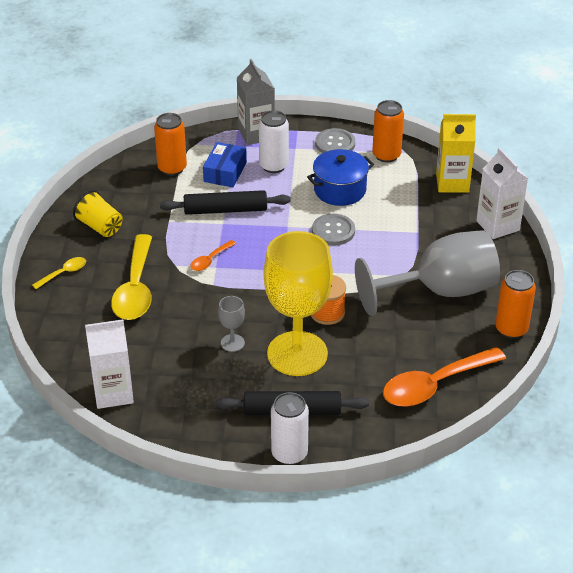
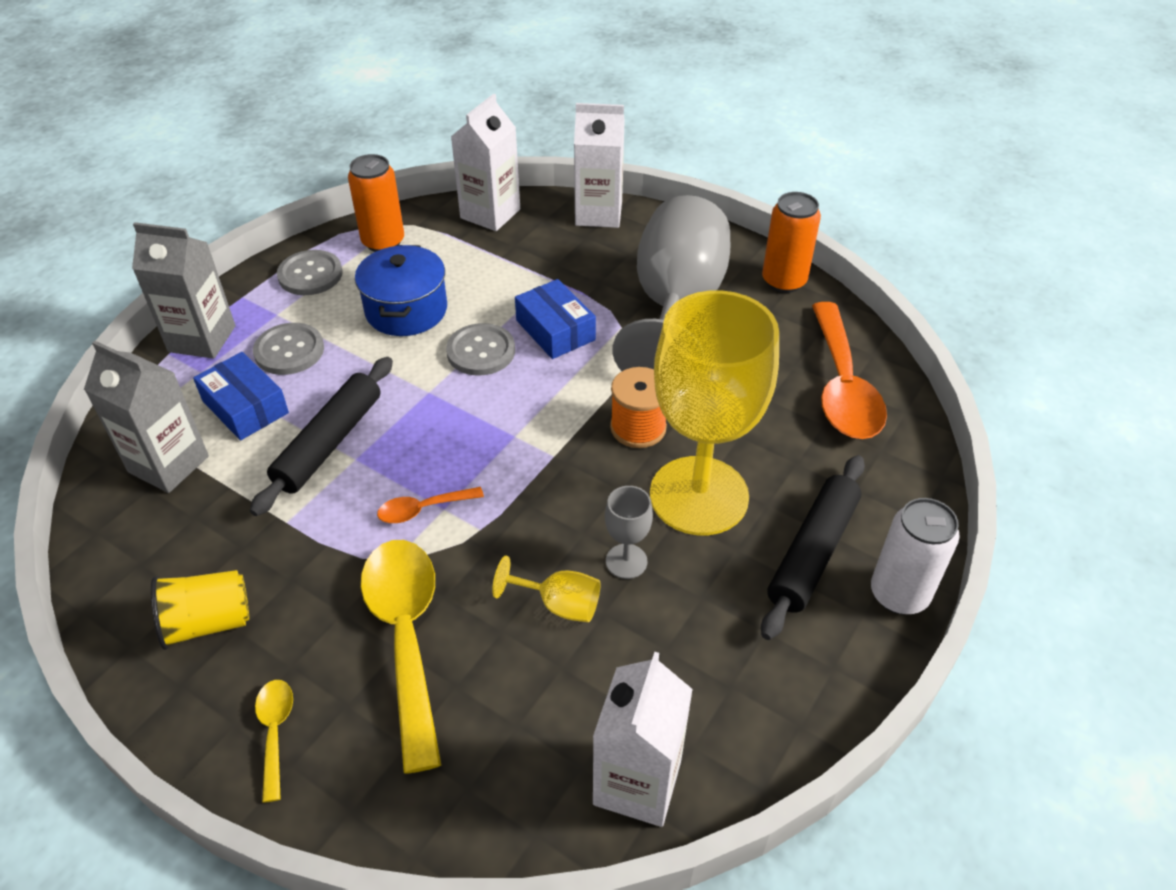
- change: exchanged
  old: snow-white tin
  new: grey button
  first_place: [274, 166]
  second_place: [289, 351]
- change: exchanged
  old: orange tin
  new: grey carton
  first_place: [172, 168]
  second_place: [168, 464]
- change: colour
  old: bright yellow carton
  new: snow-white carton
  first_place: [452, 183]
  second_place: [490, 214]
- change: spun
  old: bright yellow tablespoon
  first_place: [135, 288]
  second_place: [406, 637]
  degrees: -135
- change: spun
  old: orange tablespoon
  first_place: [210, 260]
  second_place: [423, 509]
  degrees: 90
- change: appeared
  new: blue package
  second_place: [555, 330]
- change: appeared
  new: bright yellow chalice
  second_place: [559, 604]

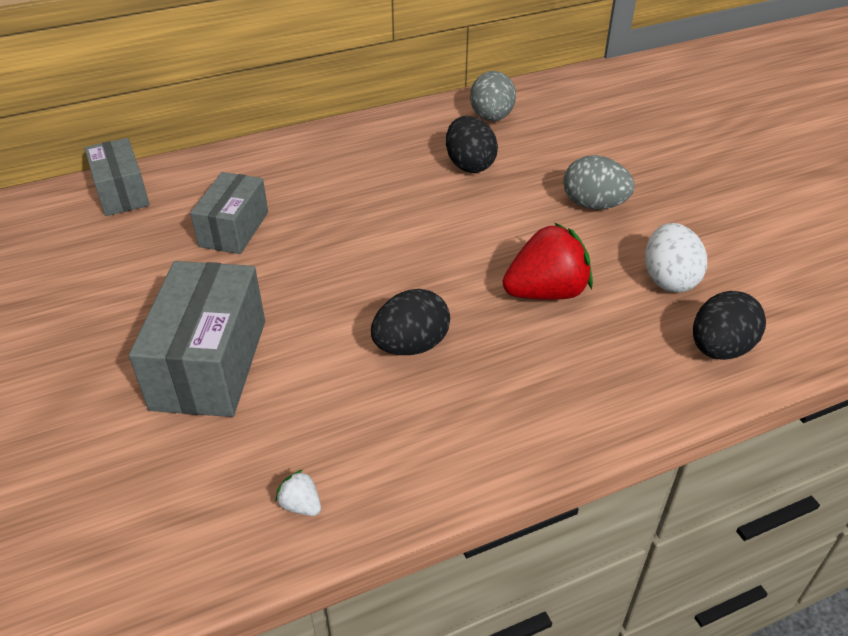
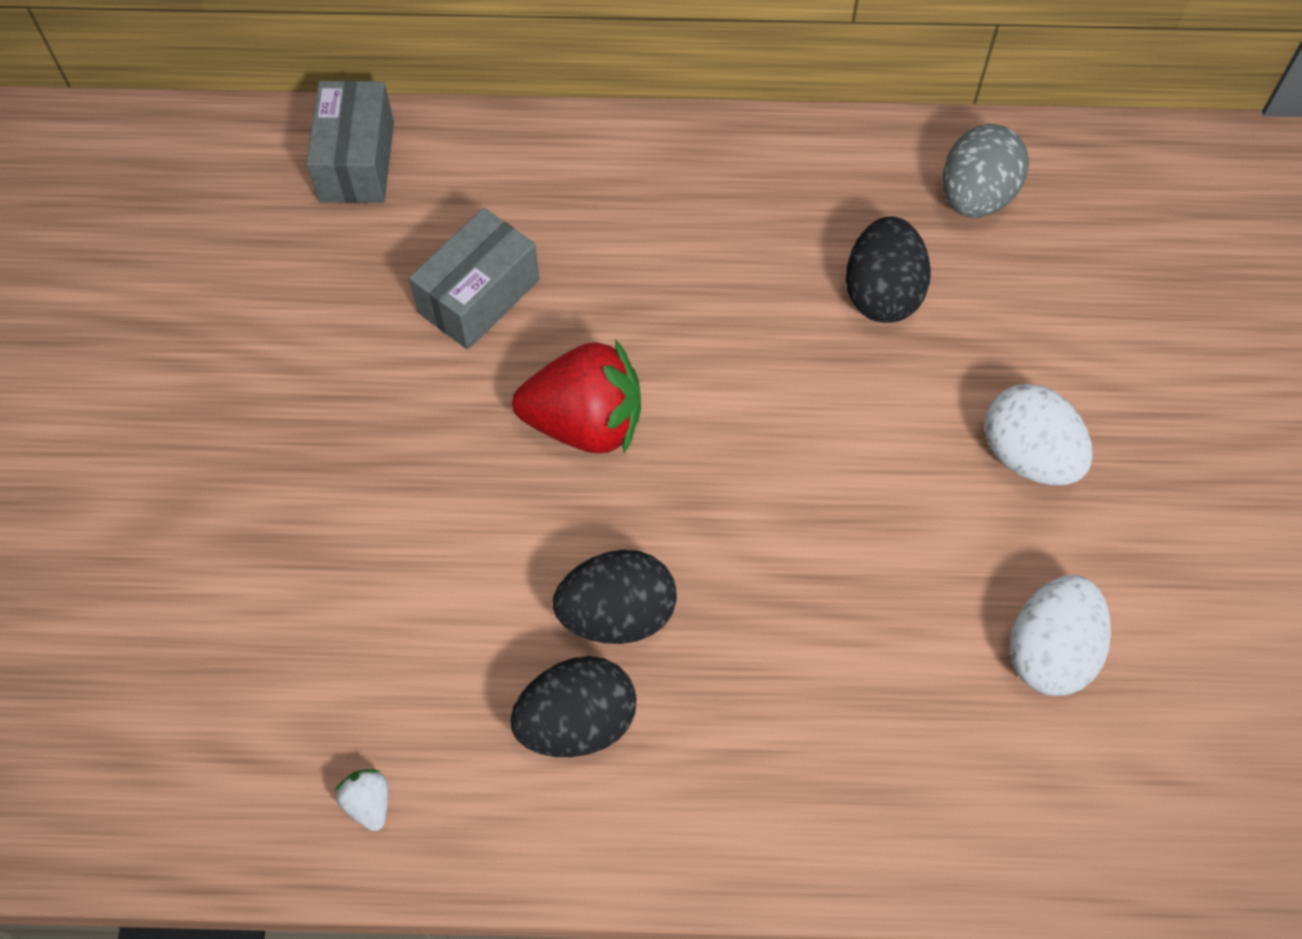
- change: colour
  old: grey toy egg
  new: snow-white toy egg
  first_place: [594, 205]
  second_place: [1028, 455]
- change: relocated
  old: red berry
  first_place: [546, 292]
  second_place: [585, 423]
- change: missing
  old: grey package
  first_place: [210, 364]
- change: relocated
  old: ebony toy egg
  first_place: [719, 348]
  second_place: [577, 722]

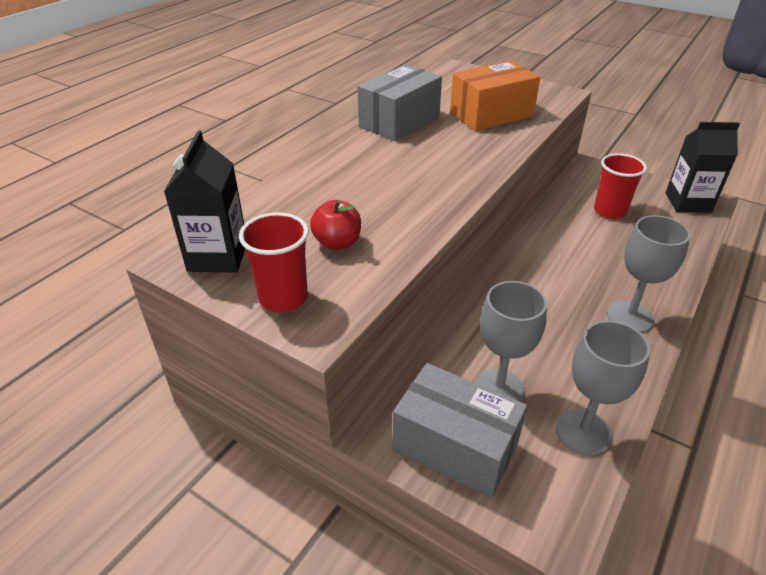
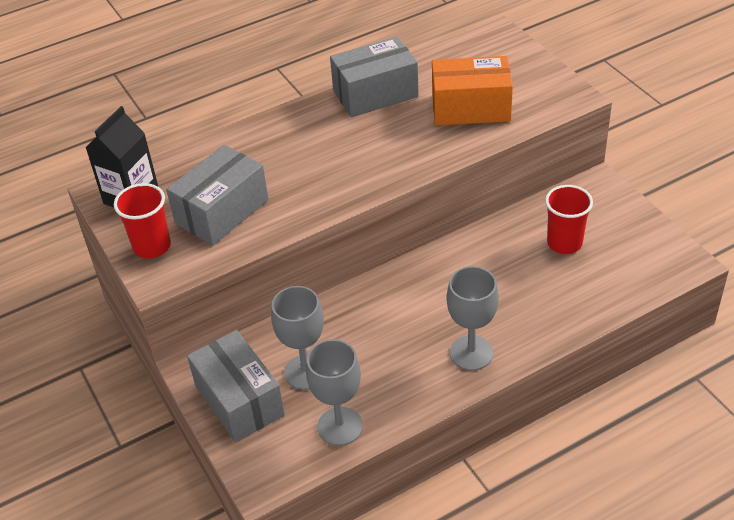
- change: missing
  old: ebony carton
  first_place: [688, 203]
- change: exchanged
  old: red apple fruit
  new: grey package
  first_place: [337, 243]
  second_place: [222, 211]

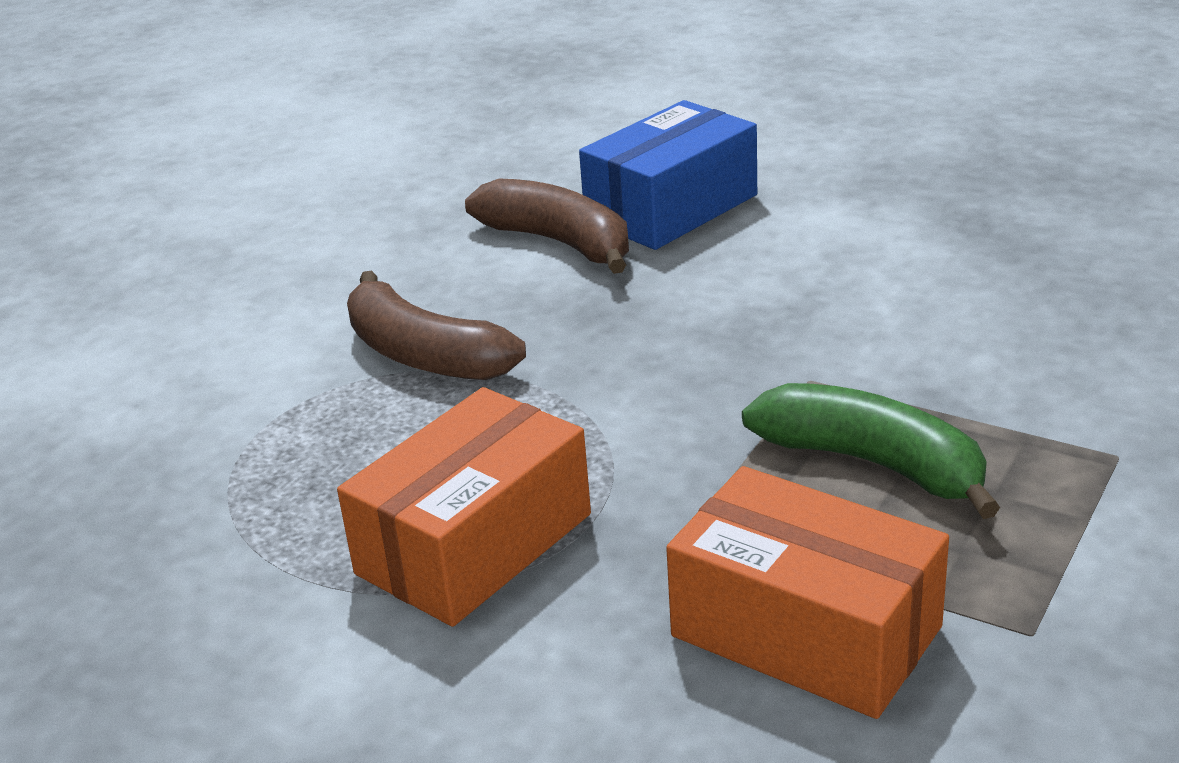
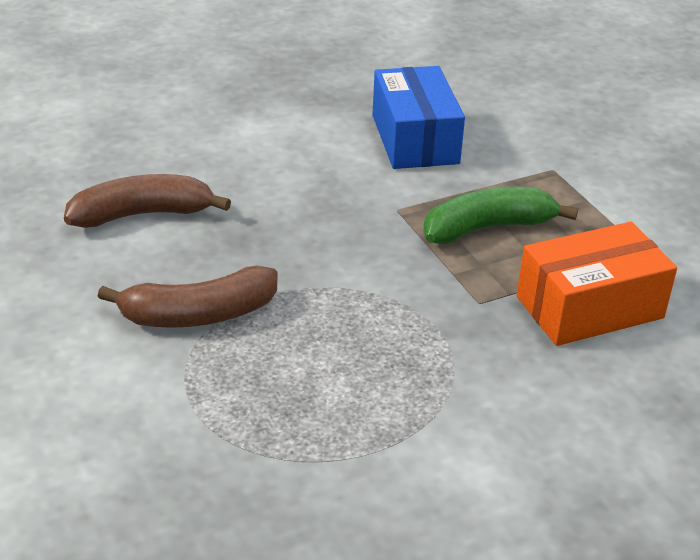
- change: relocated
  old: blue package
  first_place: [671, 208]
  second_place: [415, 139]
- change: missing
  old: orange package
  first_place: [474, 544]

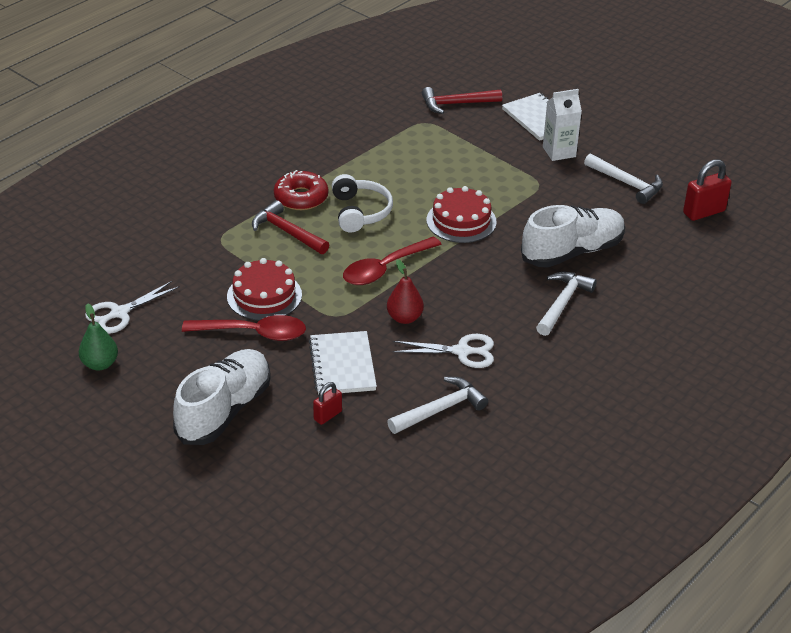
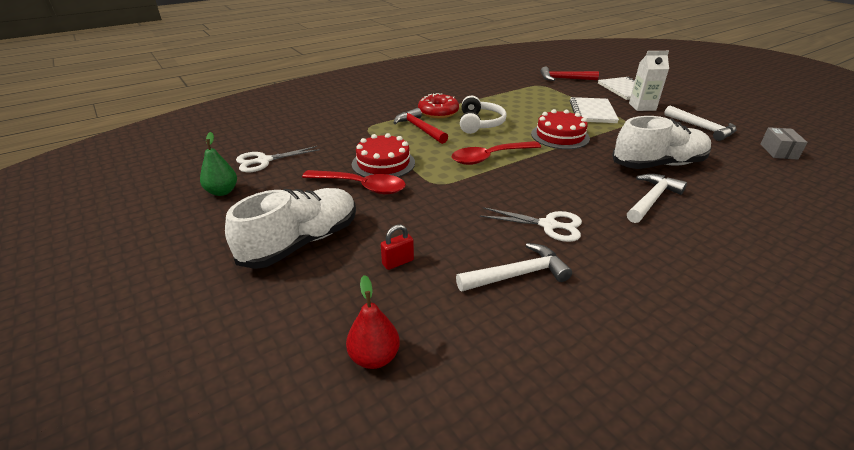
- change: exchanged
  old: red lock
  new: grey package
  first_place: [704, 212]
  second_place: [778, 151]
- change: relocated
  old: red pear
  first_place: [404, 318]
  second_place: [374, 357]
- change: relocated
  old: snow-white notepad
  first_place: [342, 365]
  second_place: [592, 112]

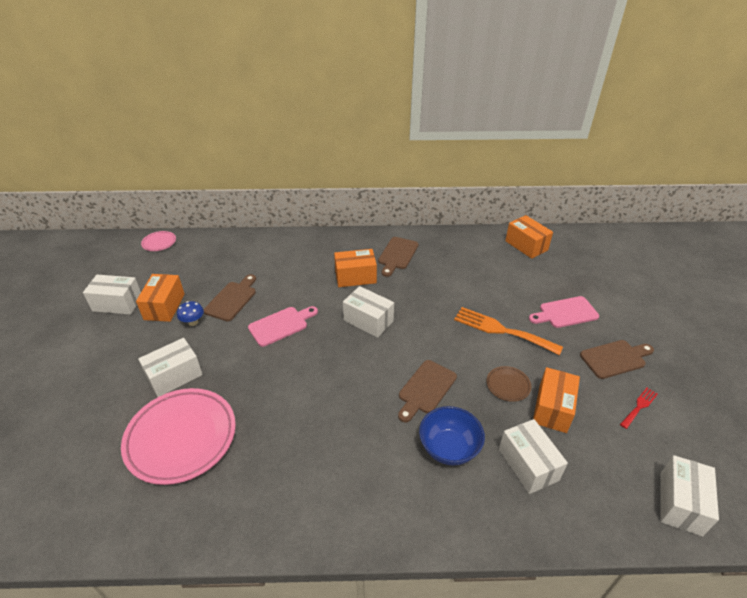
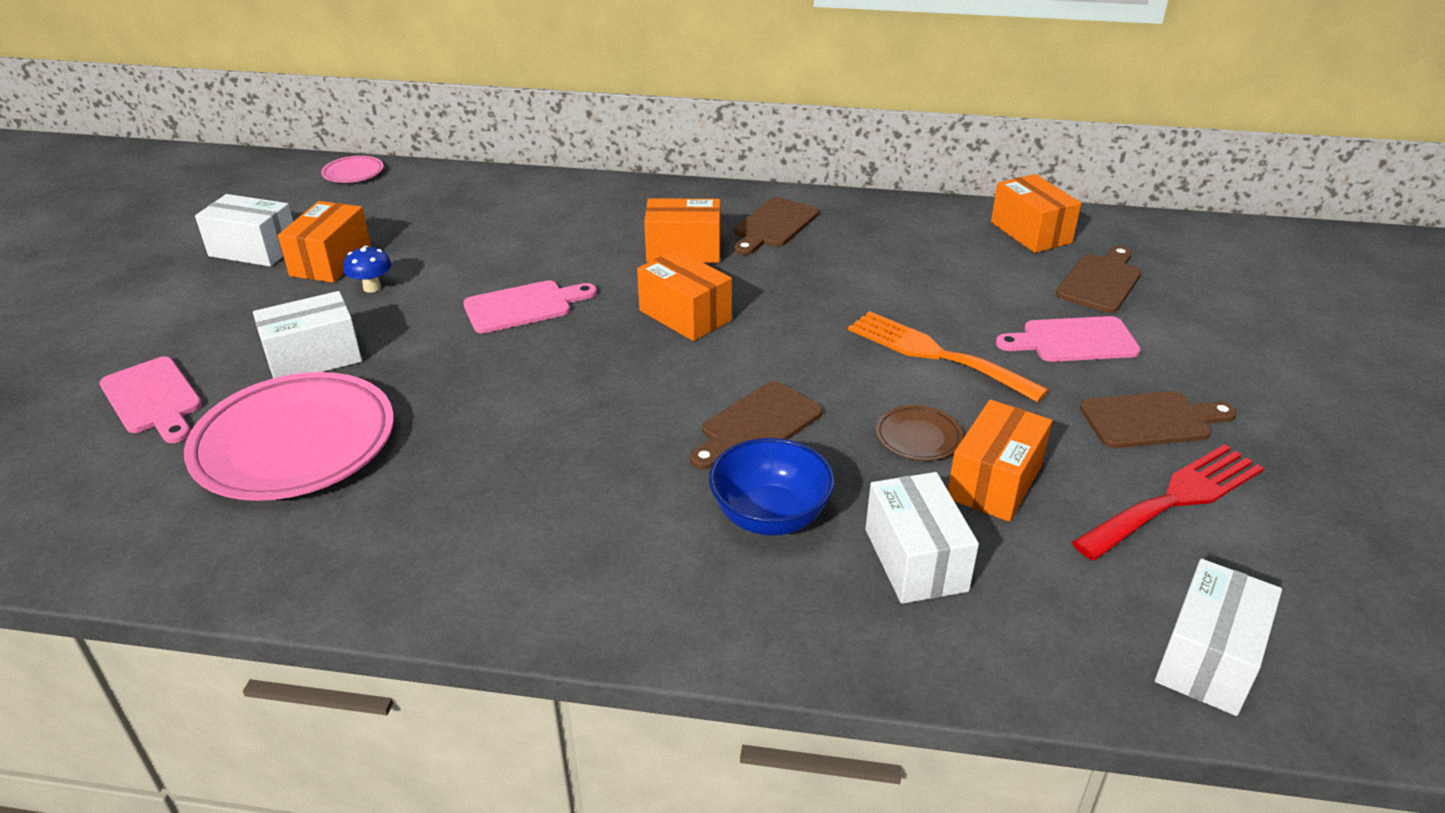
- change: relocated
  old: brown bread board
  first_place: [232, 299]
  second_place: [1100, 281]
- change: colour
  old: snow-white package
  new: orange package
  first_place: [368, 320]
  second_place: [685, 315]
- change: size
  old: red fork
  first_place: [639, 406]
  second_place: [1175, 499]
  factor: 1.96
- change: appeared
  new: pink bread board
  second_place: [154, 399]

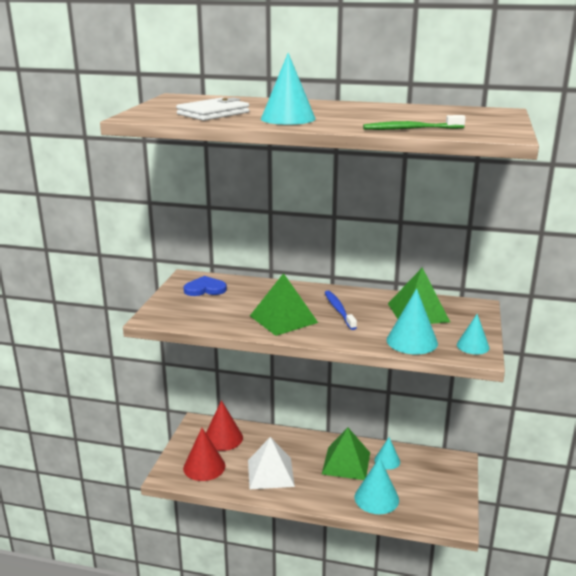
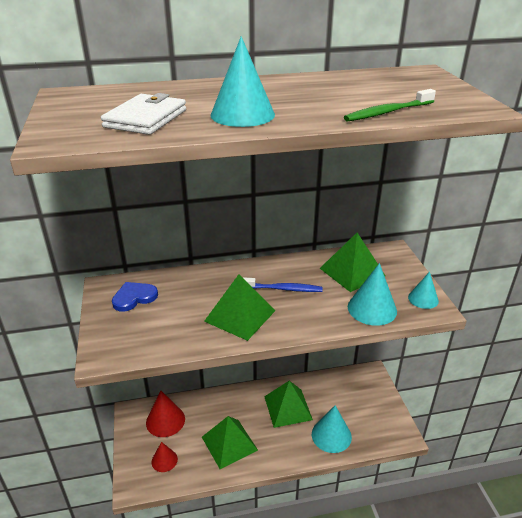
- change: spun
  old: blue dental brush
  first_place: [339, 310]
  second_place: [283, 289]
  degrees: 135
- change: size
  old: red cone shape
  first_place: [204, 467]
  second_place: [164, 460]
  factor: 0.62
- change: colour
  old: snow-white pyramid
  new: emerald pyramid
  first_place: [270, 473]
  second_place: [229, 443]
- change: missing
  old: turquoise cone shape
  first_place: [387, 461]

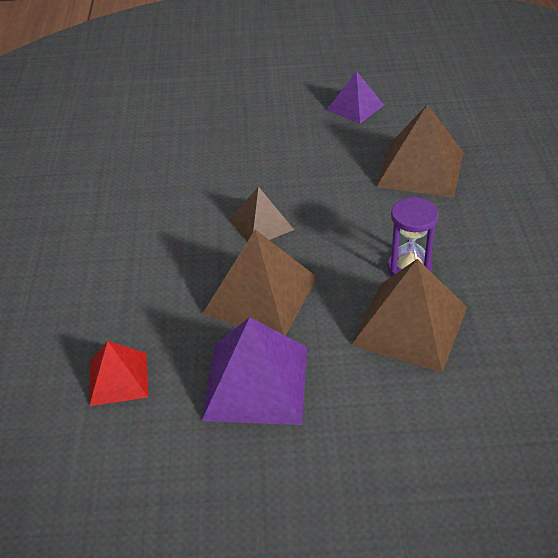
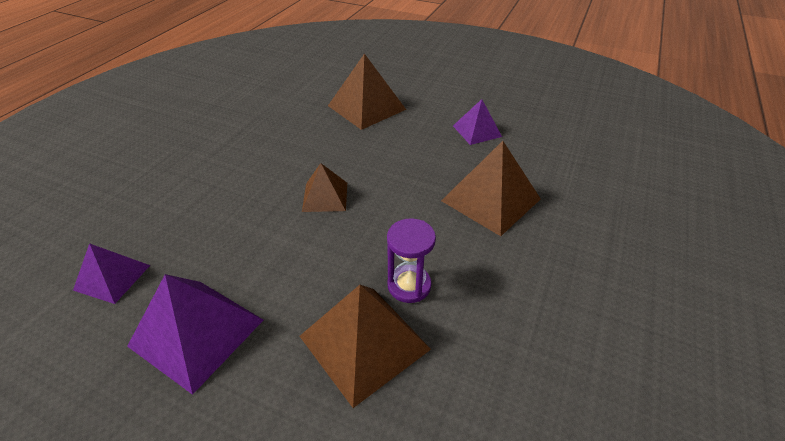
- change: relocated
  old: brown pyramid
  first_place: [260, 295]
  second_place: [366, 107]
- change: colour
  old: red pyramid
  new: violet pyramid
  first_place: [118, 378]
  second_place: [112, 277]

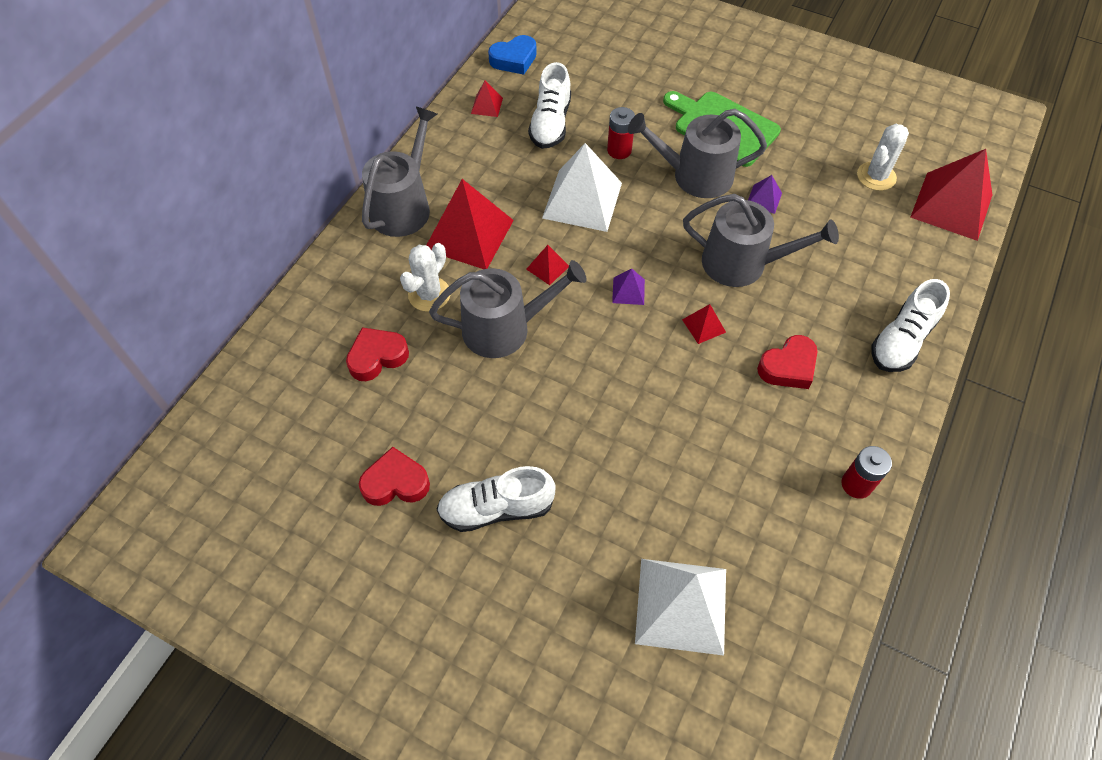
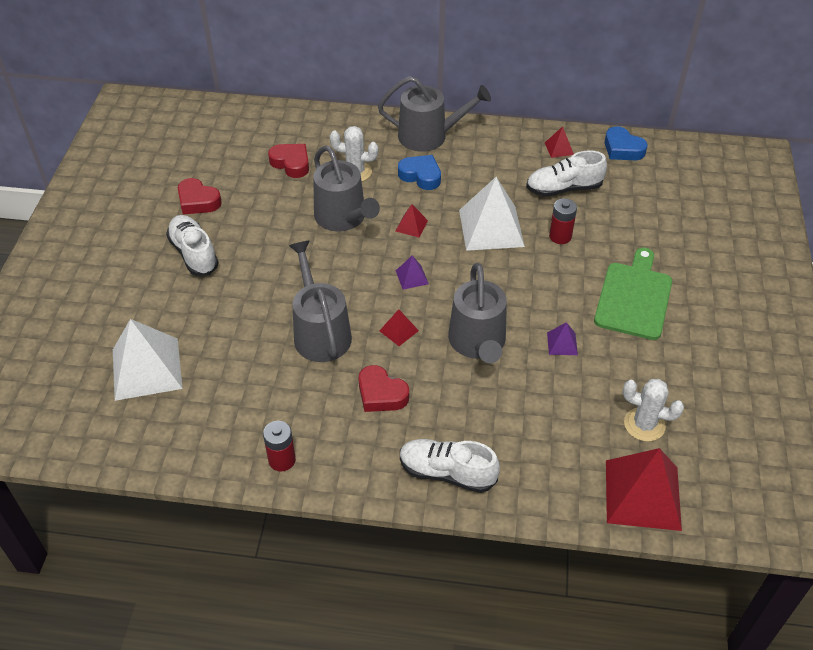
- change: relocated
  old: grey sprinkling can
  first_place: [695, 176]
  second_place: [320, 332]
- change: exchanged
  old: red pyramid
  new: blue heart
  first_place: [469, 234]
  second_place: [421, 176]
- change: spun
  old: red heart
  first_place: [395, 482]
  second_place: [198, 201]
  degrees: 150

